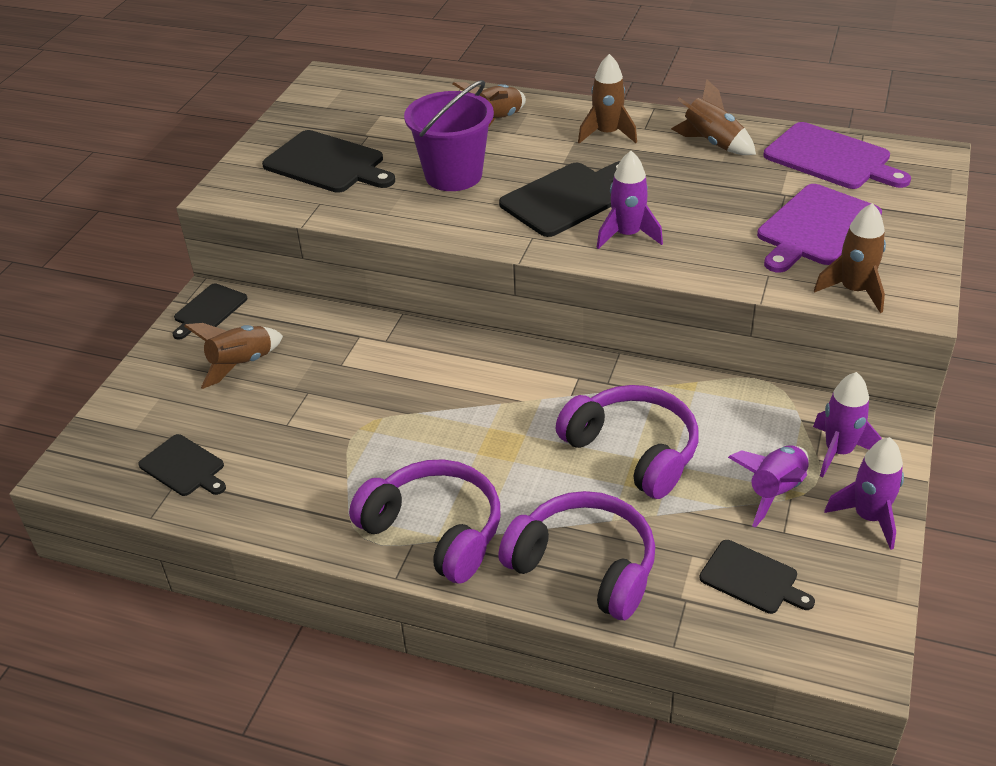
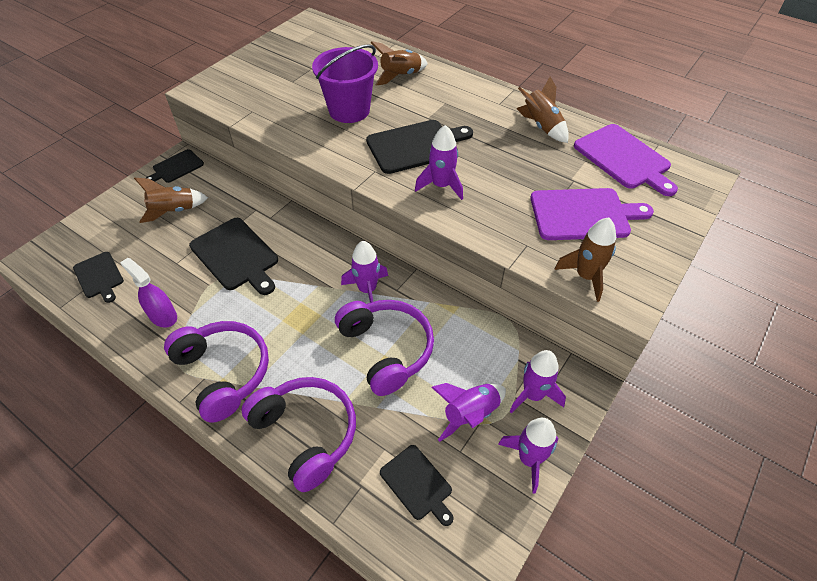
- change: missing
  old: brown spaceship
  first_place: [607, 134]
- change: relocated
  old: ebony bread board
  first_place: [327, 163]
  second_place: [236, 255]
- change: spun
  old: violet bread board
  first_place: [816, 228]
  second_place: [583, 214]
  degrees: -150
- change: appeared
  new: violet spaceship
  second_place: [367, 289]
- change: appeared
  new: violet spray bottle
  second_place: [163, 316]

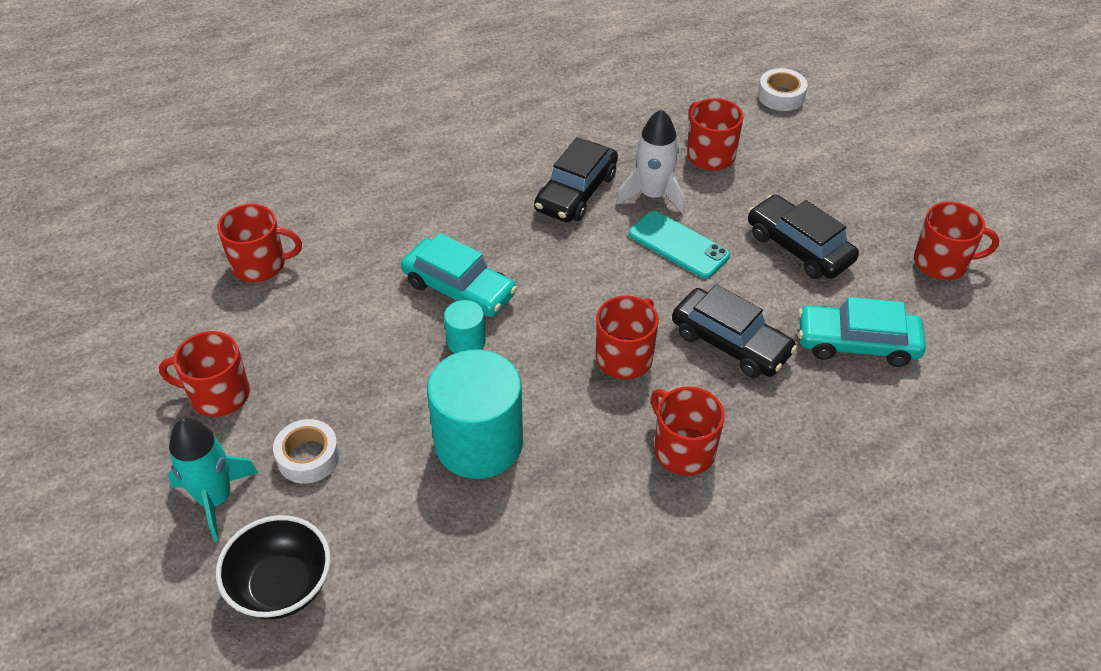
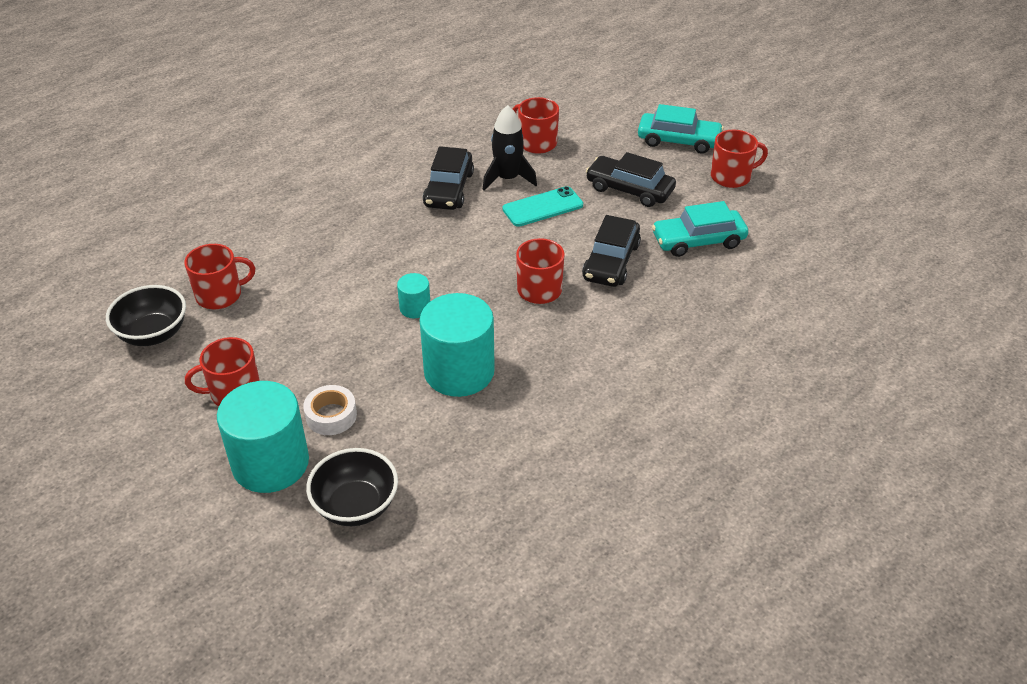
- change: missing
  old: snow-white tape
  first_place: [781, 96]
- change: colour
  old: snow-white spaceship
  new: ebony spaceship
  first_place: [653, 195]
  second_place: [507, 179]
- change: spun
  old: turquoise smartphone
  first_place: [678, 245]
  second_place: [542, 207]
  degrees: -45
- change: relocated
  old: turquoise toy car
  first_place: [459, 289]
  second_place: [678, 141]
- change: spun
  old: ebony toy car
  first_place: [730, 343]
  second_place: [611, 261]
  degrees: 90
- change: missing
  old: red tea mug
  first_place: [683, 450]
- change: exchanged
  old: turquoise spaceship
  new: turquoise solid cylinder
  first_place: [215, 498]
  second_place: [270, 463]
- change: appeared
  new: ebony bowl
  second_place: [153, 334]

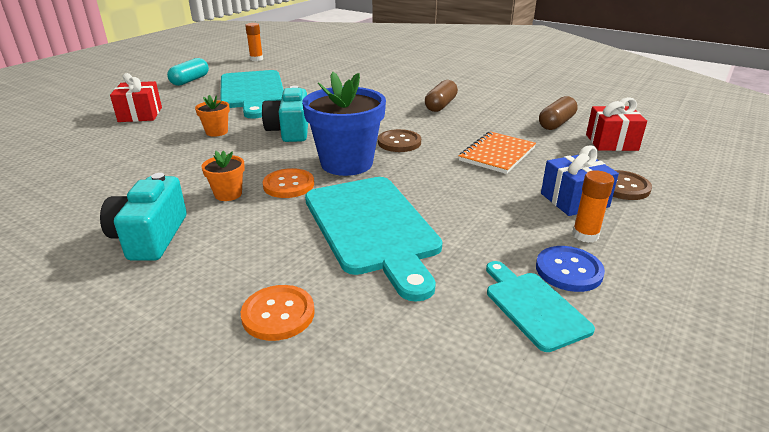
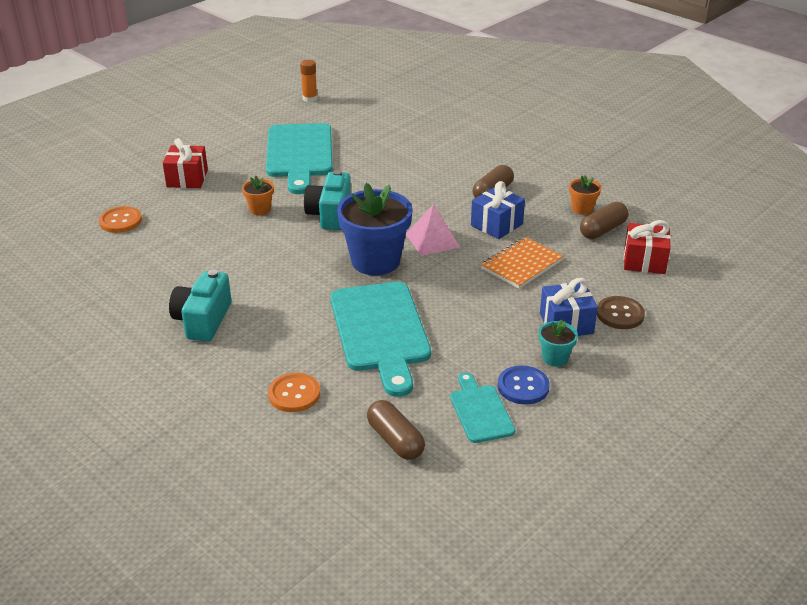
- change: missing
  old: turquoise pill shape
  first_place: [190, 80]
- change: exchanged
  old: brown button
  new: pink pyramid
  first_place: [399, 142]
  second_place: [432, 240]
- change: relocated
  old: orange potted plant
  first_place: [228, 194]
  second_place: [582, 209]
- change: relocated
  old: orange button
  first_place: [288, 185]
  second_place: [120, 221]
- change: exchanged
  old: orange stick of glue
  new: turquoise potted plant
  first_place: [585, 235]
  second_place: [555, 358]
- change: appeared
  new: blue gift
  second_place: [496, 225]
- change: appeared
  new: brown pill shape
  second_place: [395, 440]

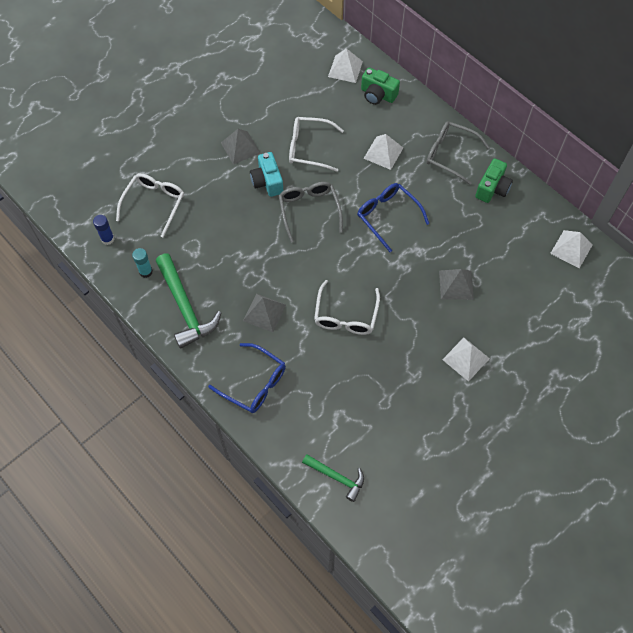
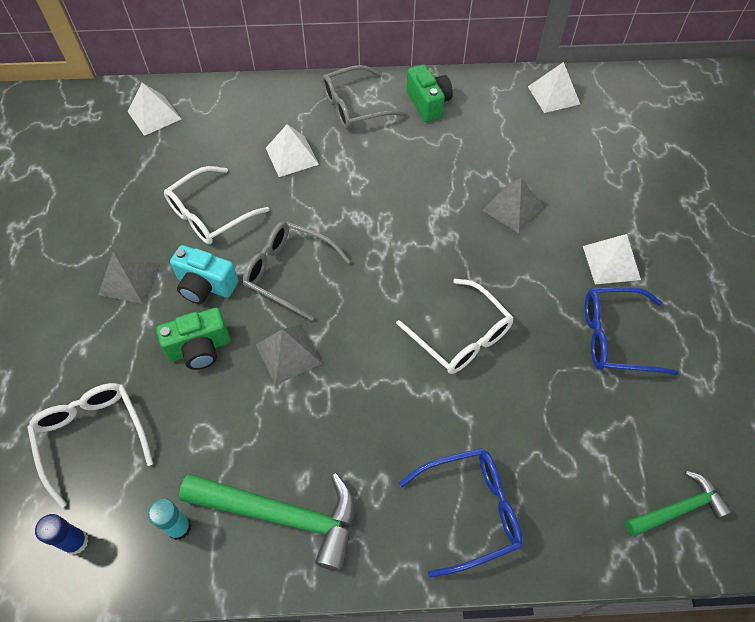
- change: relocated
  old: emerald photo camera
  first_place: [377, 95]
  second_place: [200, 348]
- change: relocated
  old: blue eyeglasses
  first_place: [388, 216]
  second_place: [616, 337]
- change: relocated
  old: grey pyramid
  first_place: [264, 312]
  second_place: [288, 354]

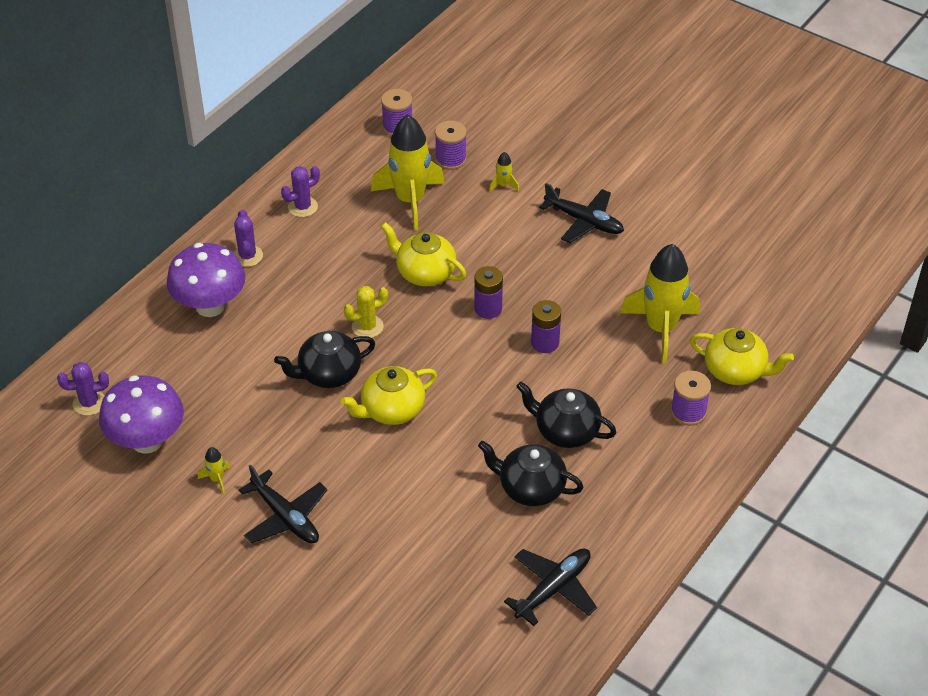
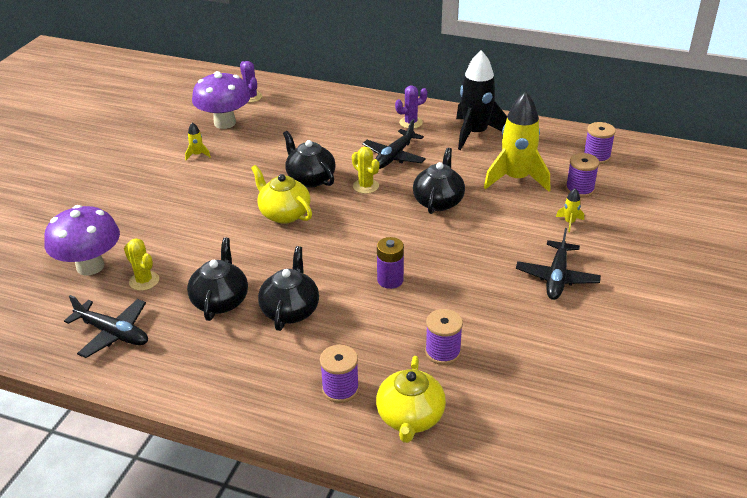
- change: exchanged
  old: violet saguaro cactus
  new: ebony spaceship
  first_place: [303, 207]
  second_place: [475, 134]
- change: colour
  old: bright yellow teapot
  new: ebony teapot
  first_place: [425, 273]
  second_place: [438, 201]
- change: relocated
  old: violet mushroom
  first_place: [210, 306]
  second_place: [90, 266]
- change: exchanged
  old: bright yellow spaceship
  new: violet bobbin
  first_place: [661, 329]
  second_place: [443, 352]
- change: missing
  old: violet power cell
  first_place: [488, 309]
- change: relocated
  old: ebony toy plane
  first_place: [285, 517]
  second_place: [394, 156]
- change: appeared
  new: bright yellow saguaro cactus
  second_place: [144, 281]

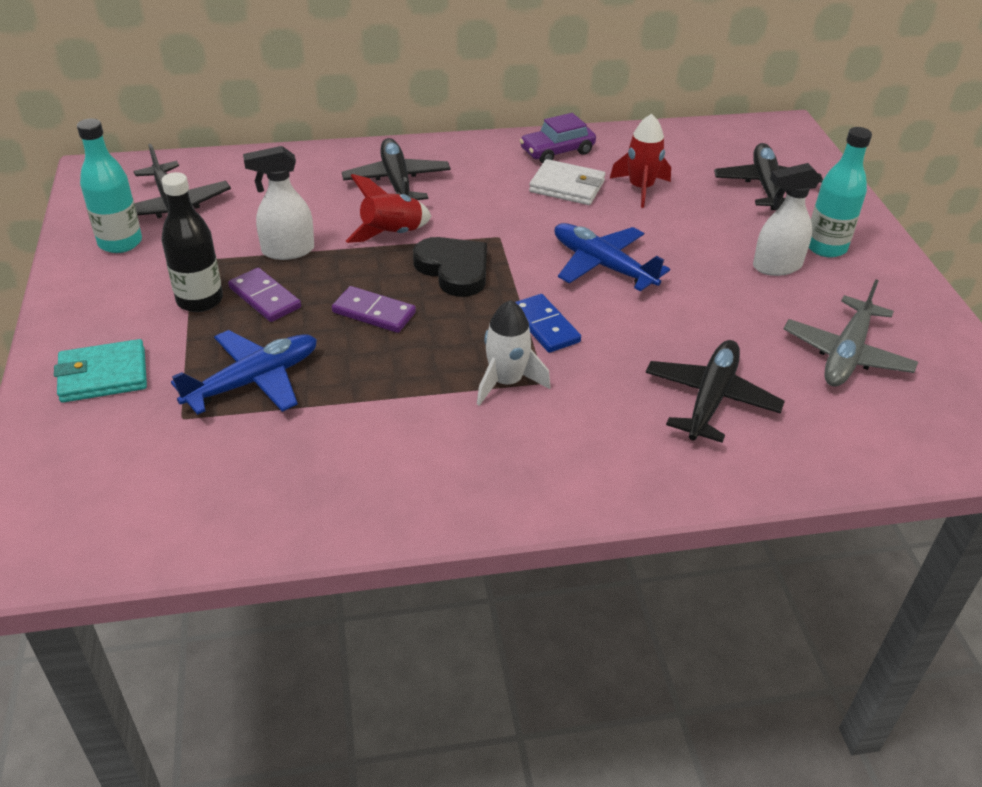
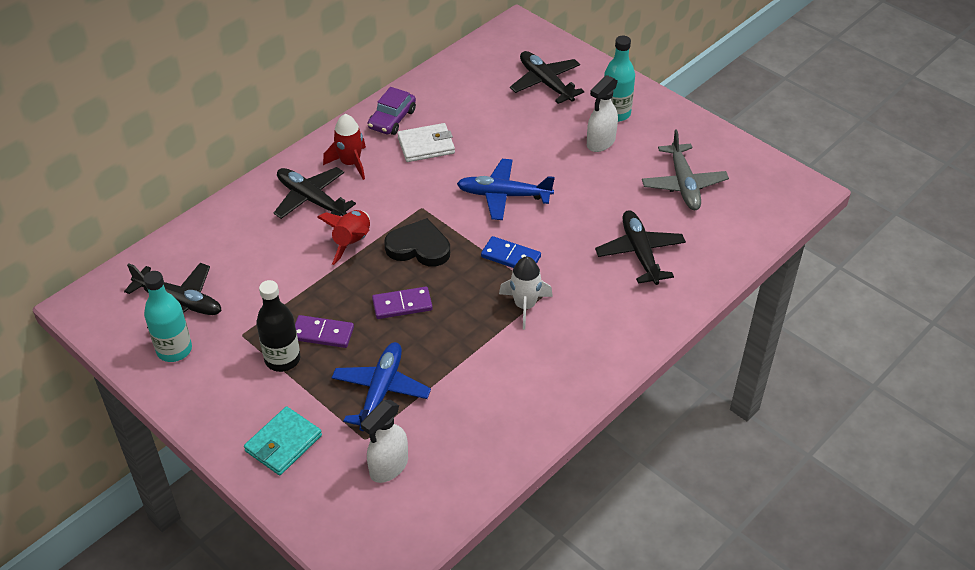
- change: relocated
  old: red spaceship
  first_place: [640, 188]
  second_place: [350, 163]
- change: relocated
  old: snow-white spray bottle
  first_place: [287, 251]
  second_place: [388, 467]

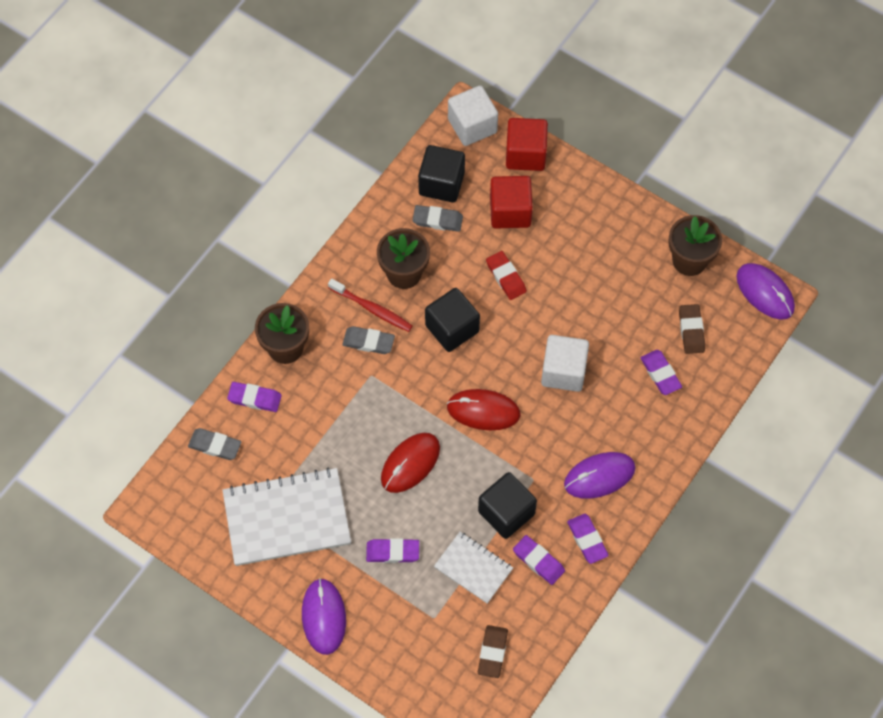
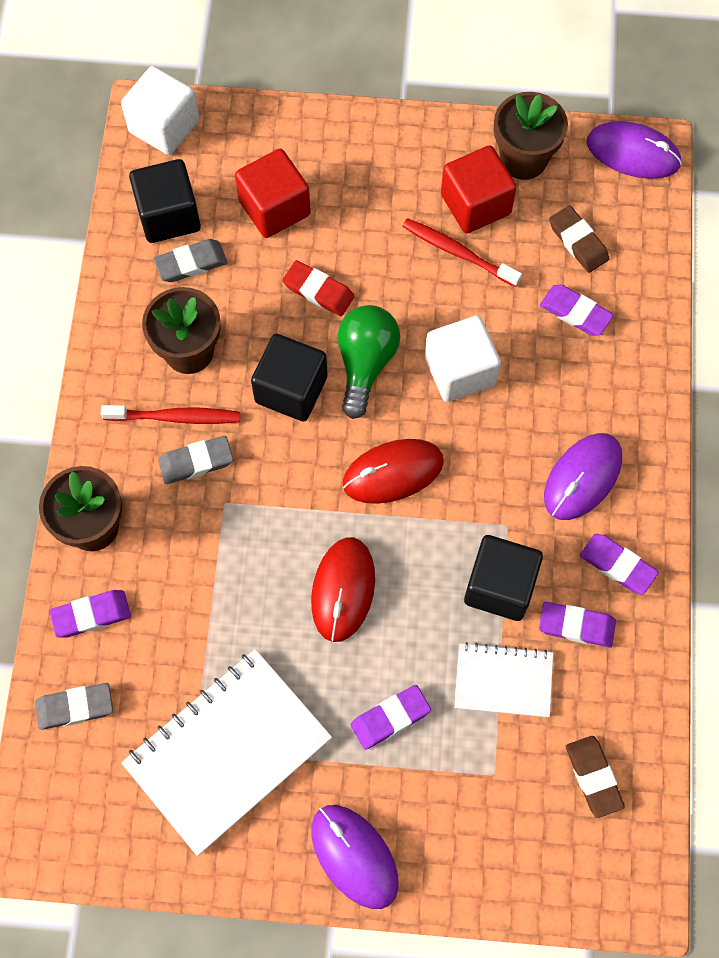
- change: relocated
  old: red cube
  first_place: [525, 154]
  second_place: [475, 204]
- change: appeared
  new: red dental brush
  second_place: [458, 252]
- change: appeared
  new: emerald light bulb
  second_place: [365, 363]

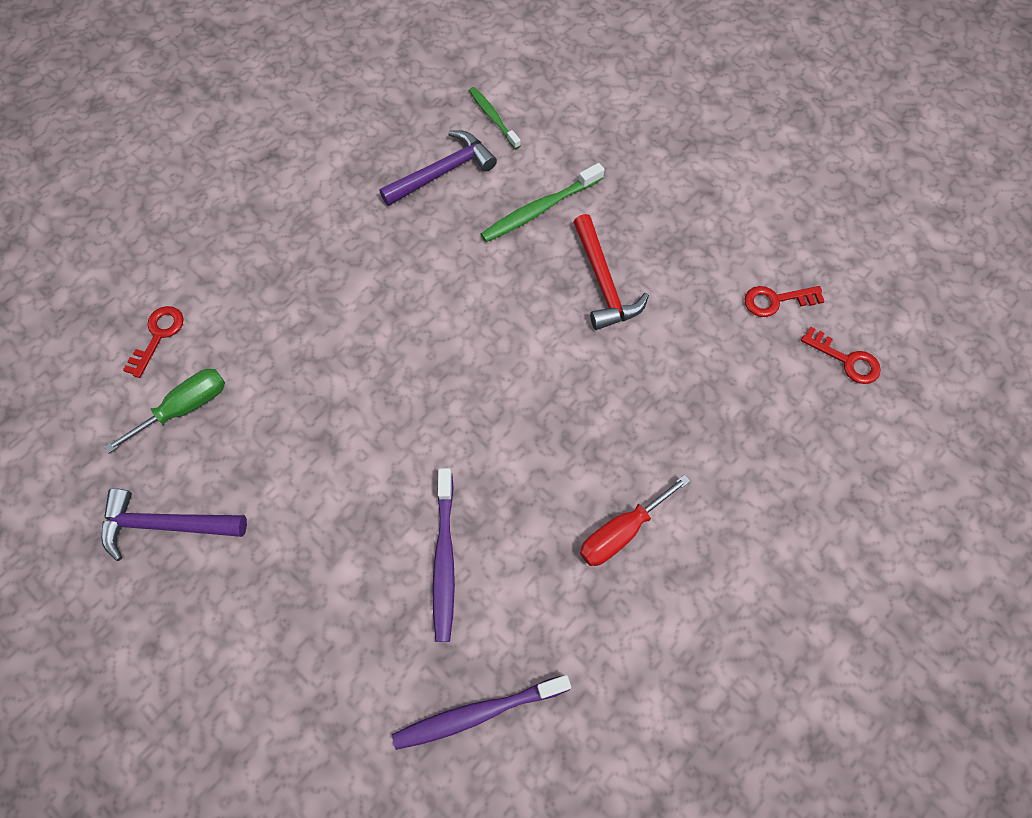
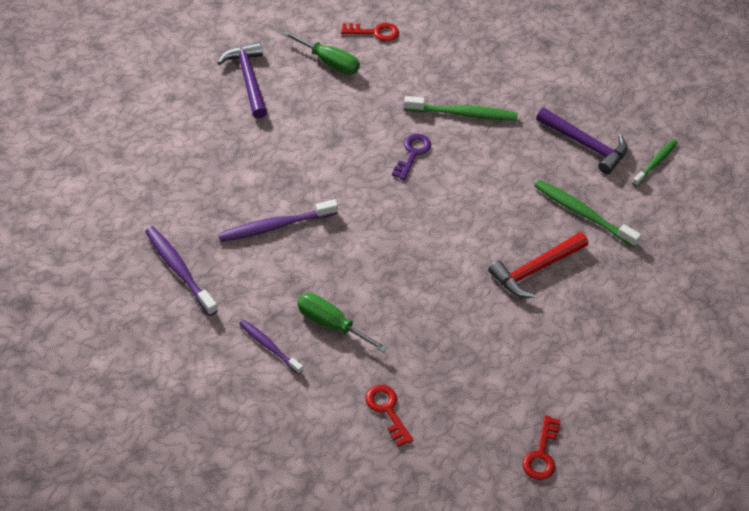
- change: relocated
  old: red key
  first_place: [776, 300]
  second_place: [387, 410]
- change: colour
  old: red hand screwdriver
  new: emerald hand screwdriver
  first_place: [621, 532]
  second_place: [331, 324]
- change: appeared
  new: emerald dental brush
  second_place: [463, 114]
- change: appeared
  new: violet key
  second_place: [412, 153]
- change: appeared
  new: violet dental brush
  second_place: [269, 346]

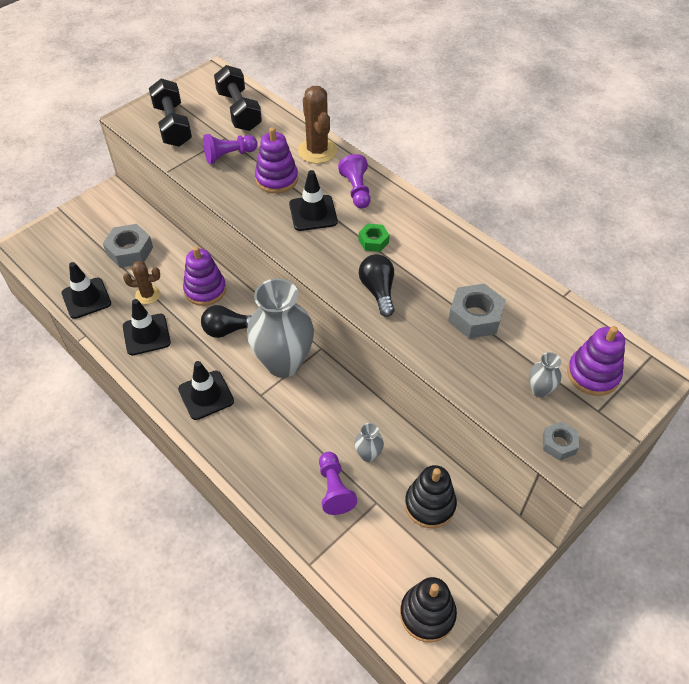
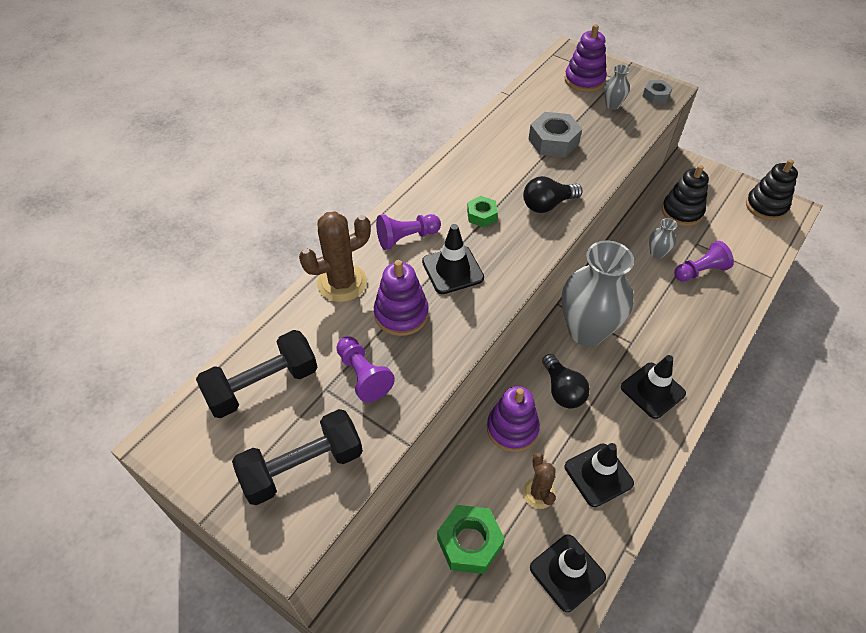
- change: colour
  old: grey hexagon nut
  new: emerald hexagon nut
  first_place: [130, 251]
  second_place: [469, 542]

